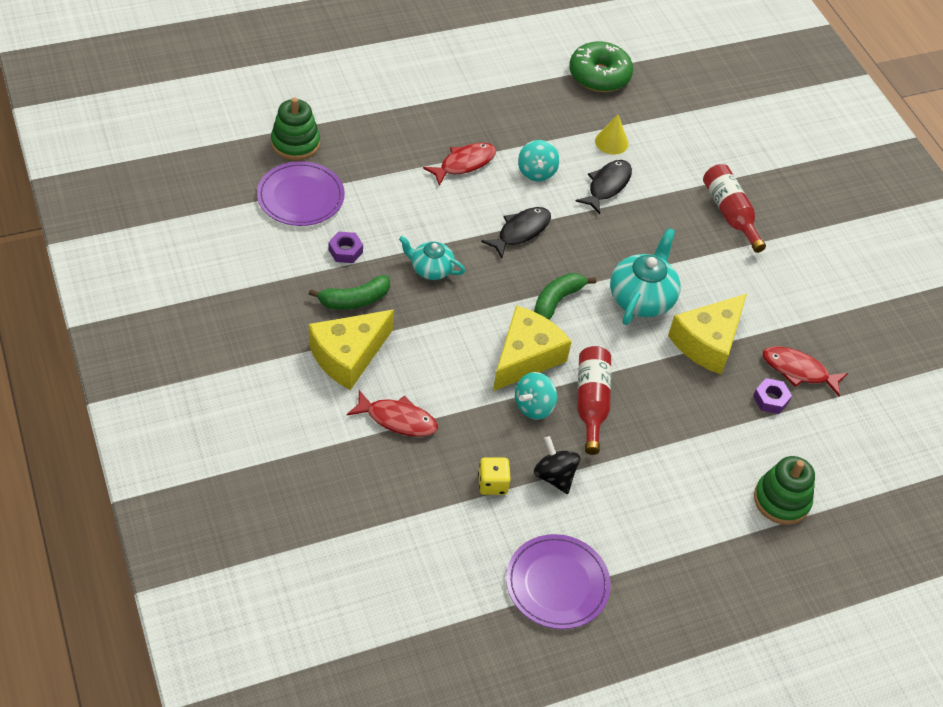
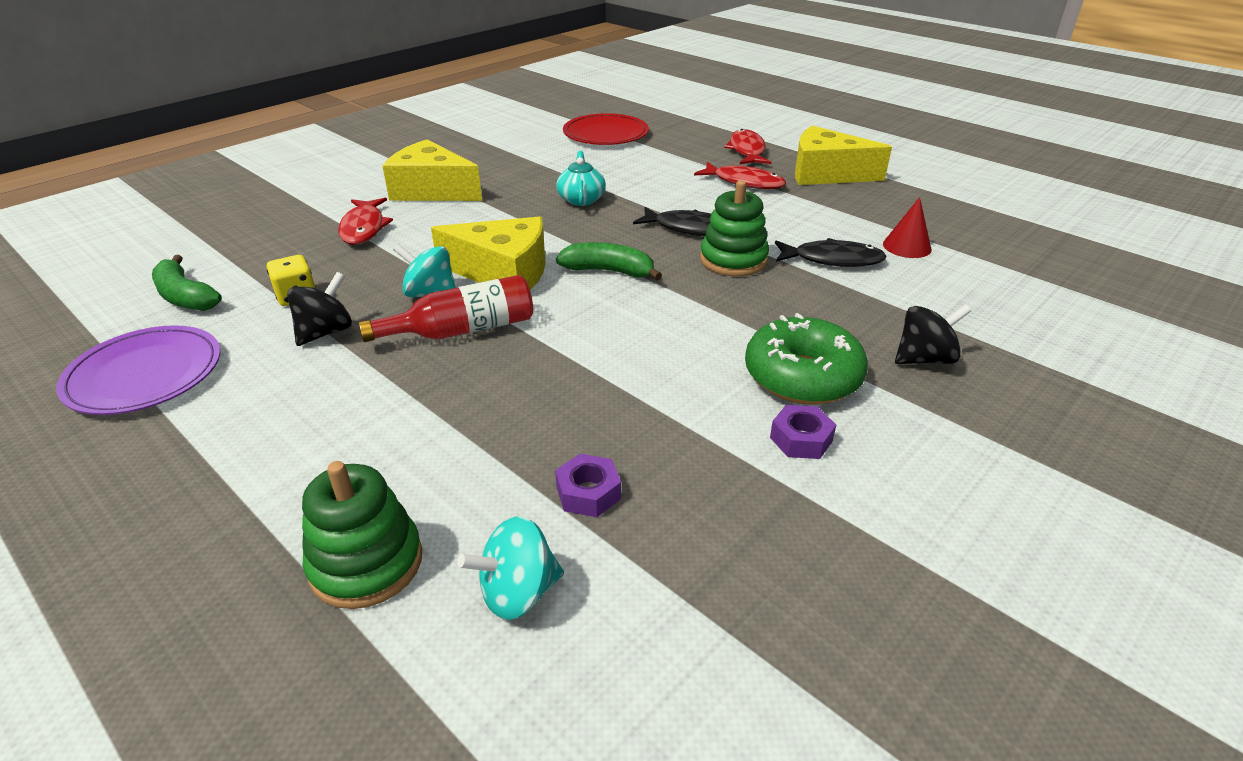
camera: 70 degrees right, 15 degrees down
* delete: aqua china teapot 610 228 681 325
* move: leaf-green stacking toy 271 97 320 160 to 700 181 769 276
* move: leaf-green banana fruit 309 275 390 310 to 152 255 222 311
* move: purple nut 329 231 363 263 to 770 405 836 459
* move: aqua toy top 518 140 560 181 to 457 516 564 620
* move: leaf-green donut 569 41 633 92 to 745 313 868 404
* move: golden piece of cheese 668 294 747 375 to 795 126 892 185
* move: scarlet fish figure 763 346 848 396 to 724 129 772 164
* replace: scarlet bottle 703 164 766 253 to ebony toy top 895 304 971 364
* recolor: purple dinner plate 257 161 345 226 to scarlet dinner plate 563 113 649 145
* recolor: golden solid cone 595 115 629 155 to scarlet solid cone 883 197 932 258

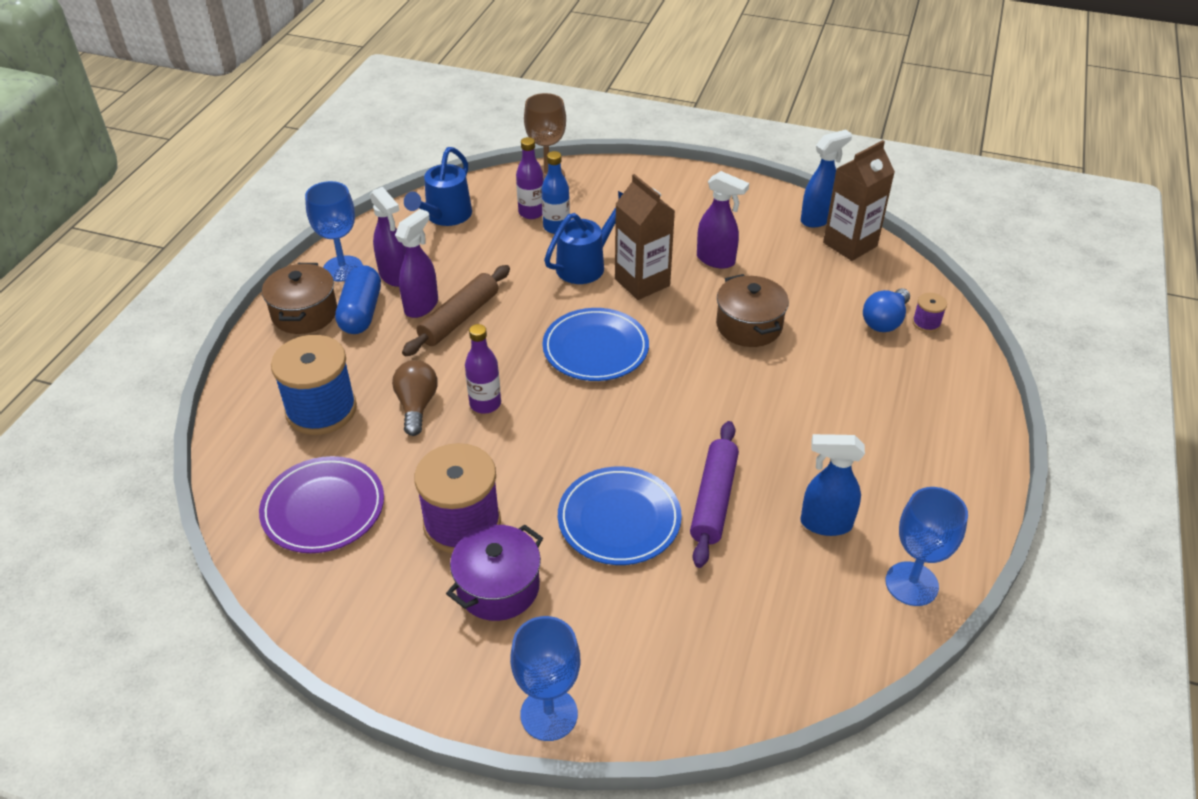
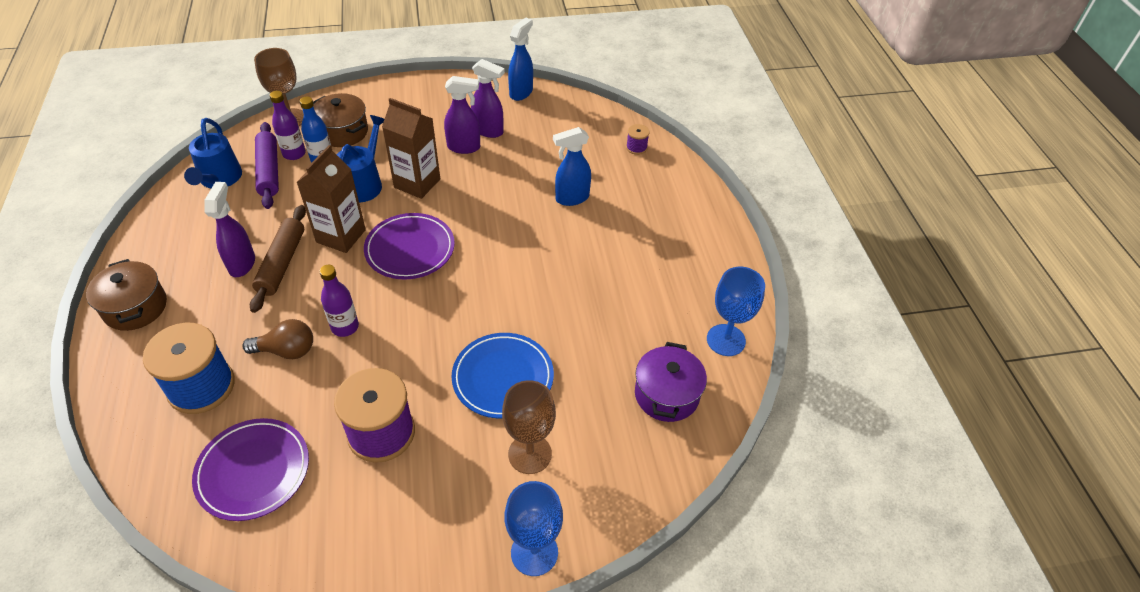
camera: 30 degrees left, 5 degrees up
* delete: cobalt chalice 305 181 363 282
* delete: cobalt pill 335 265 381 334
* delete: cobalt lightbulb 863 288 910 332
* insert: russet chalice 502 380 556 474
* move: purple spray cleaner 370 187 405 287 to 471 59 505 138
* move: purple stockpot 446 525 543 621 to 635 342 707 422
* move: purple dough roller 690 421 739 568 to 255 122 279 209
* move: russet stockpot 716 274 789 347 to 313 93 368 147
* move: cobalt spray cleaner 800 434 865 536 to 553 127 591 206
* move: russet carton 823 140 895 261 to 296 145 366 253
* recolor: cobalt dinner plate 542 308 649 381 to purple dinner plate 364 213 455 279
* rotate: russet lightbulb 392 360 438 436 = 242 319 313 359 120 degrees clockwise

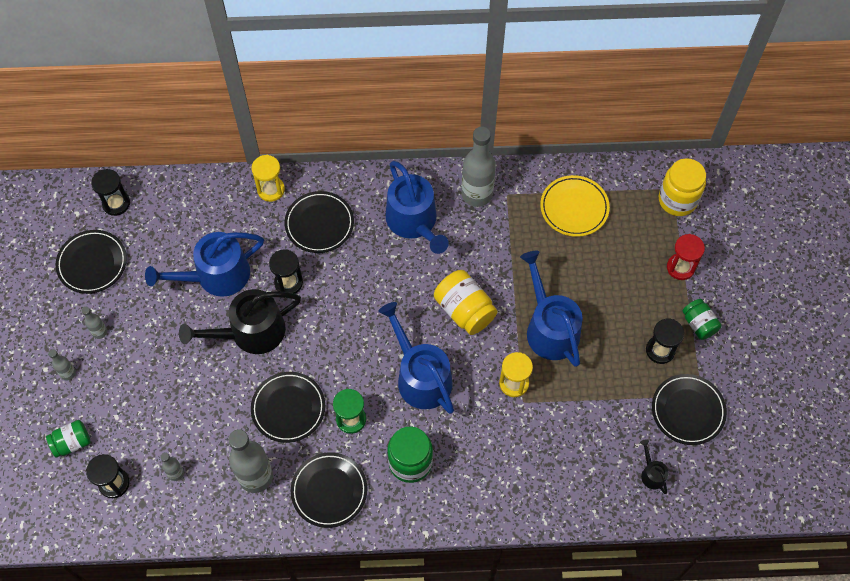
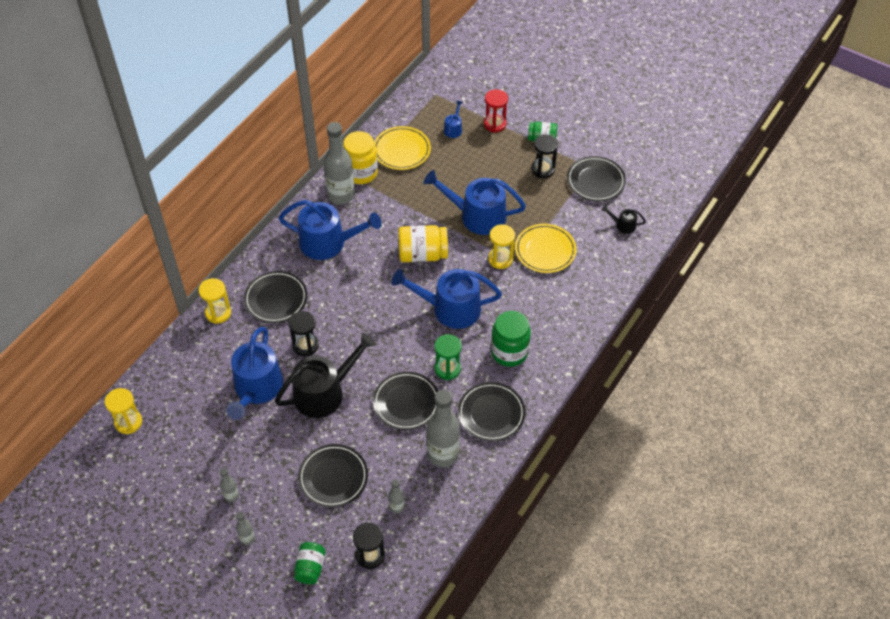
camera: 55 degrees left, 10 degrees down
* insert: cobalt watering can 444 101 462 138
* insert: golden dinner plate 515 224 576 273
* move: ebony dinner plate 55 230 127 294 to 298 444 368 508
* move: golden preserve jar 659 158 706 216 to 343 131 378 184
* recolor: ebony hourglass 91 169 130 216 to golden hourglass 105 388 142 434
* rotate: ebony watering can 179 289 301 354 = 275 333 376 418 135 degrees counterclockwise

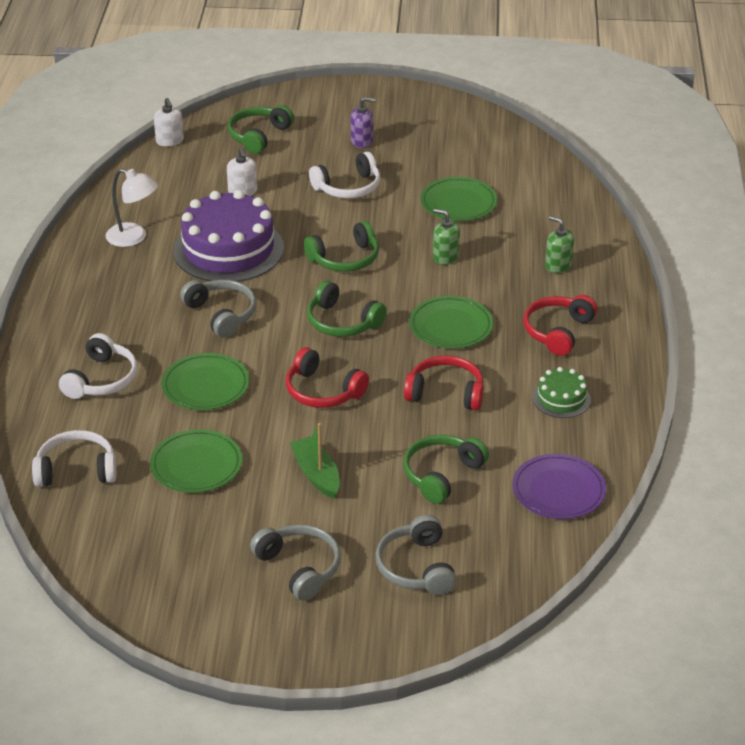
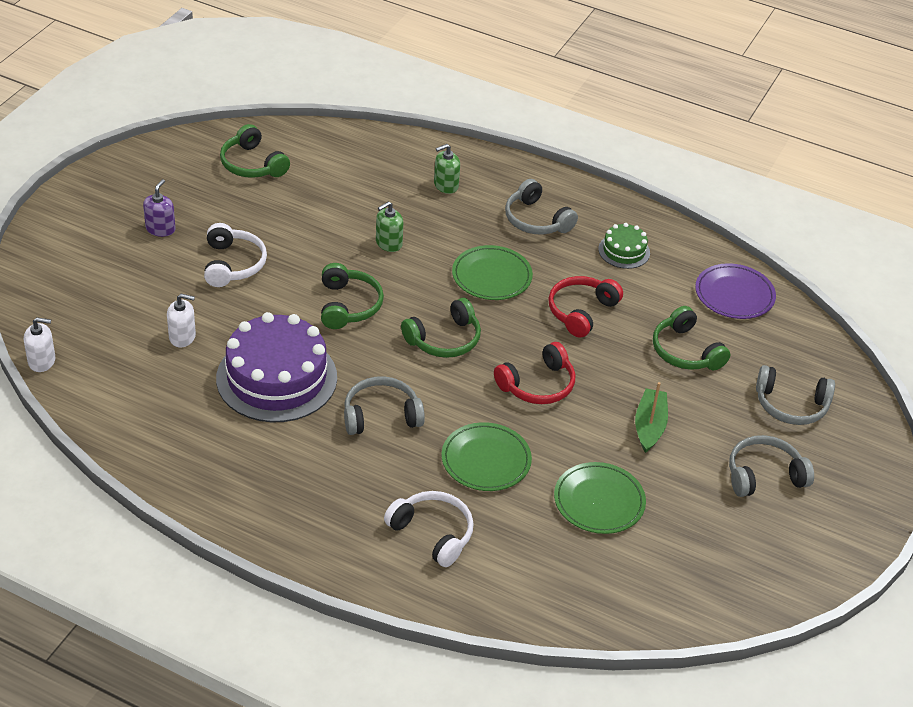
camera: 70 degrees left, 5 degrees up
* delete: white headphones 32 430 116 487
* delete: white reading lamp 106 168 158 247
* delete: leaf-green dinner plate 420 177 497 221
* move: leaf-green headphones 228 105 294 154 to 220 124 290 178
* recolor: scarlet headphones 523 295 598 356 to grey headphones 505 179 578 234
* rotate: leaf-green toy boat 290 423 340 499 = 635 382 668 453 105 degrees clockwise

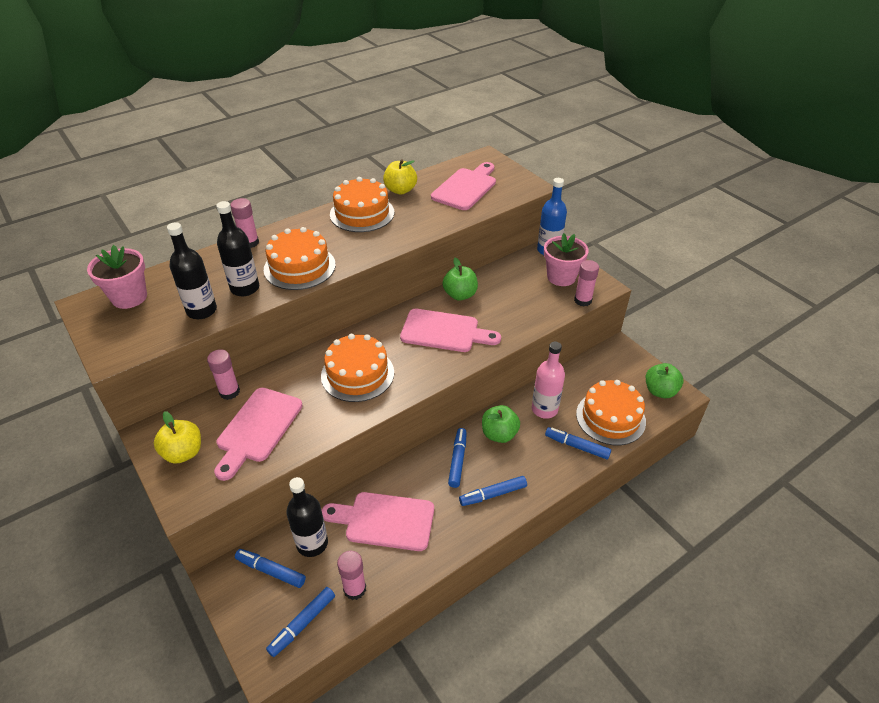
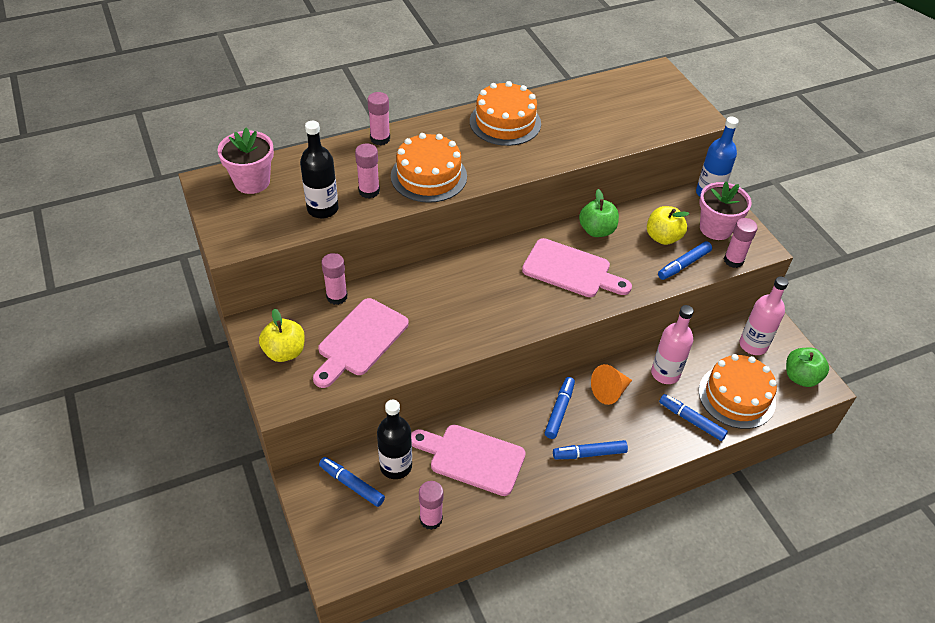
camera: 10 degrees right, 5 degrees up
* delete: bright orange cake 321 334 394 402
* delete: rose-pink chopping board 431 162 496 210
* insert: rose-pink bottle 739 276 789 355
* move: cobalt marker 266 587 335 657 to 658 241 712 280
* move: golden apple fruit 383 160 417 194 to 647 206 689 245
* replace: ebony bottle 216 201 259 296 to rose-pink stick of glue 355 143 380 199
* replace: leaf-green apple fruit 482 405 520 443 to bright orange solid cone 591 364 632 405

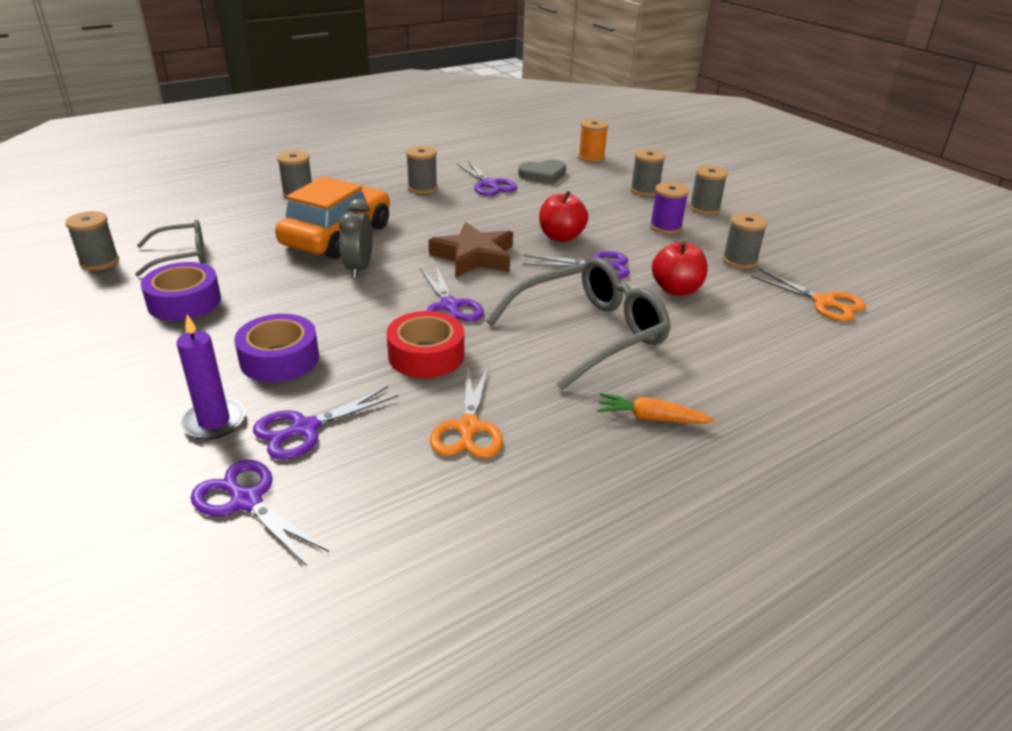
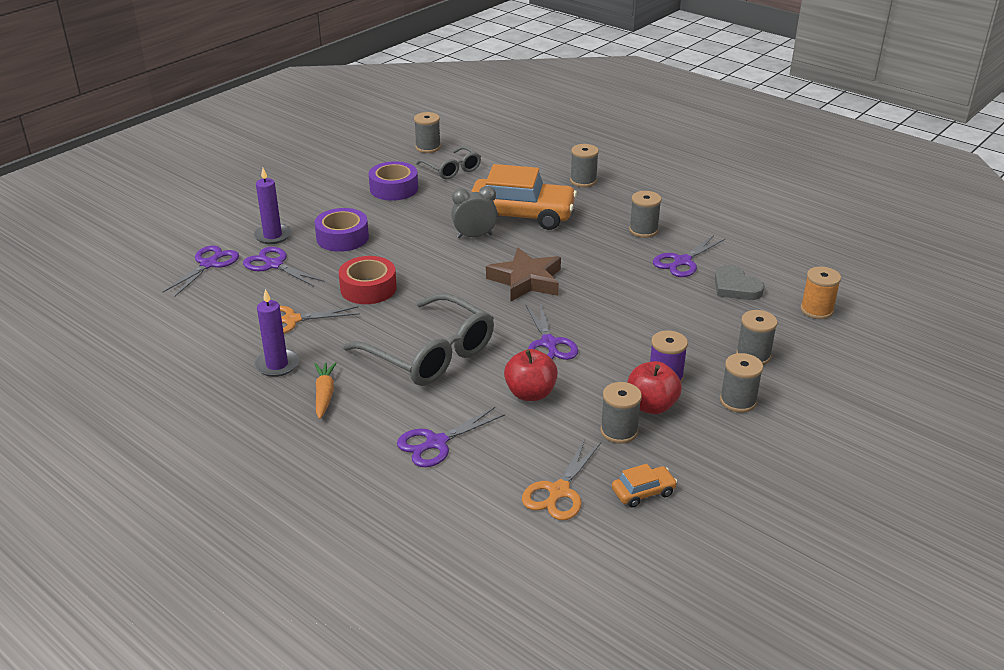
camera: 75 degrees right, 0 degrees up
* insert: purple pillar candle 254 289 299 377
* insert: bright orange automobile 612 464 677 508
* move: purple pair of scissors 420 265 484 322 to 397 407 505 467
* move: scarlet apple fruit 539 191 588 242 to 627 361 682 414

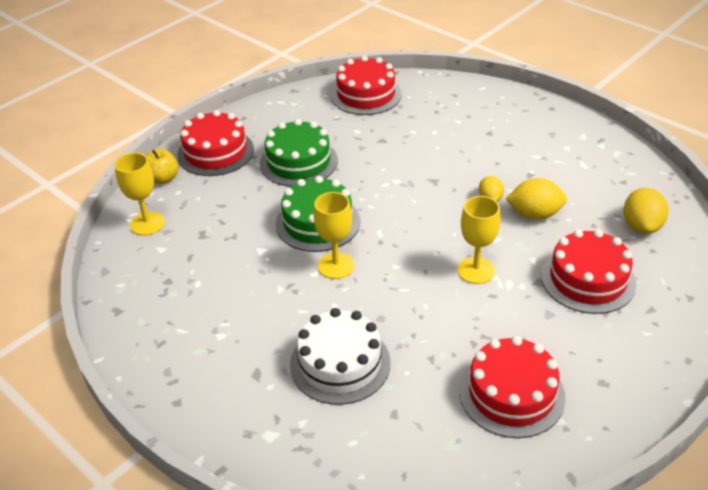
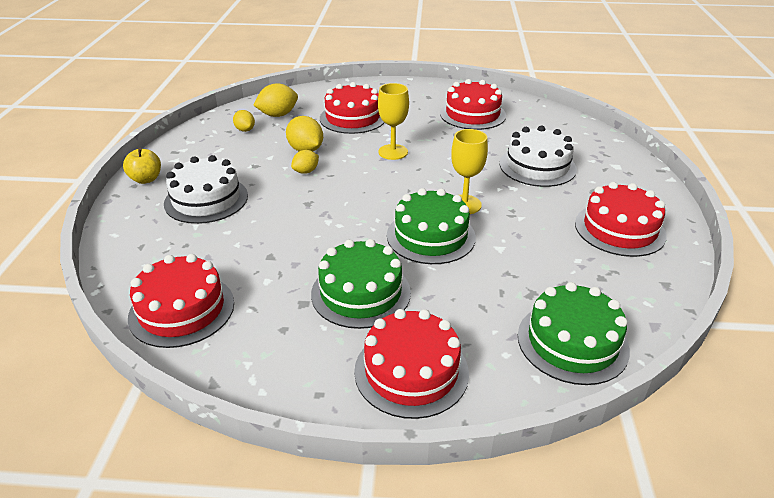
camera: 130 degrees left, 5 degrees down
* insert: white cake 164 155 248 224
* insert: golden lemon 233 110 255 132
* insert: scarlet cake 575 182 667 257
* move: golden apple fruit 146 149 178 184 to 123 148 161 184
* replace: golden chalice 115 153 165 236 to leaf-green cake 518 282 630 385

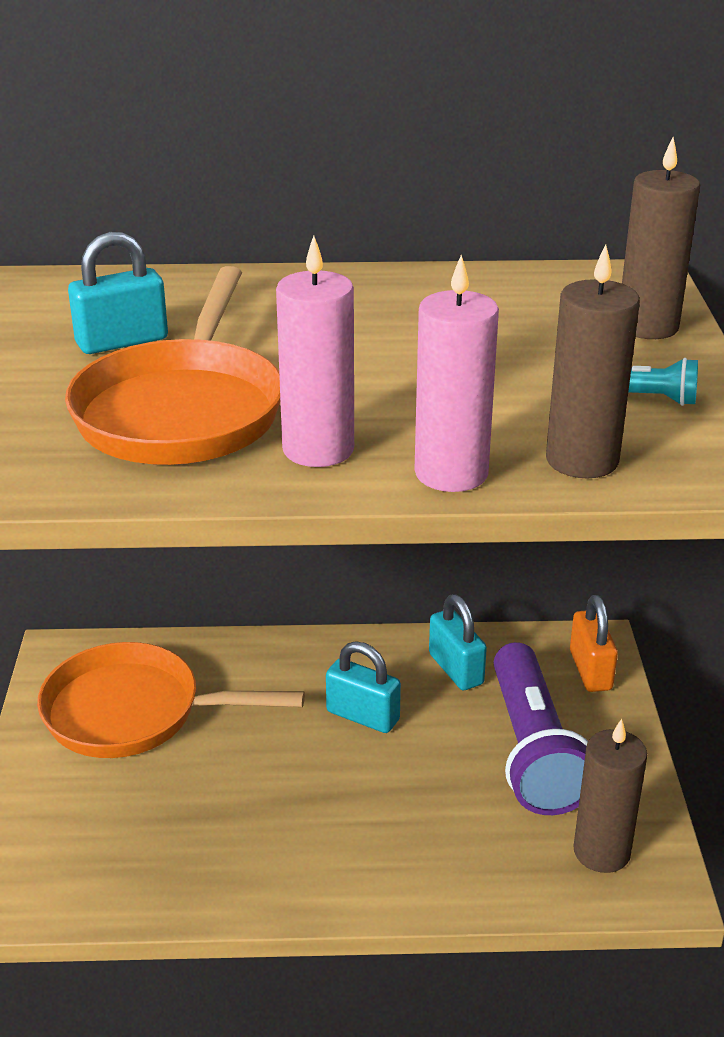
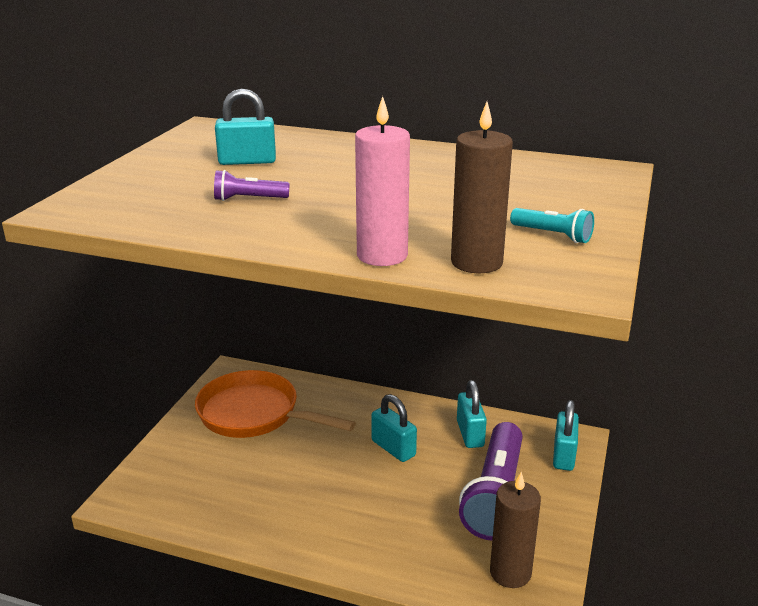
camera: 20 degrees right, 5 degrees down
* delete: rose-pink pillar candle 276 236 354 467
* delete: russet pillar candle 622 137 700 339
* replace: bright orange pan 65 266 280 465 to purple torch 214 170 290 201
* recolor: bright orange lock 570 595 618 692 to aqua lock 553 400 579 471

